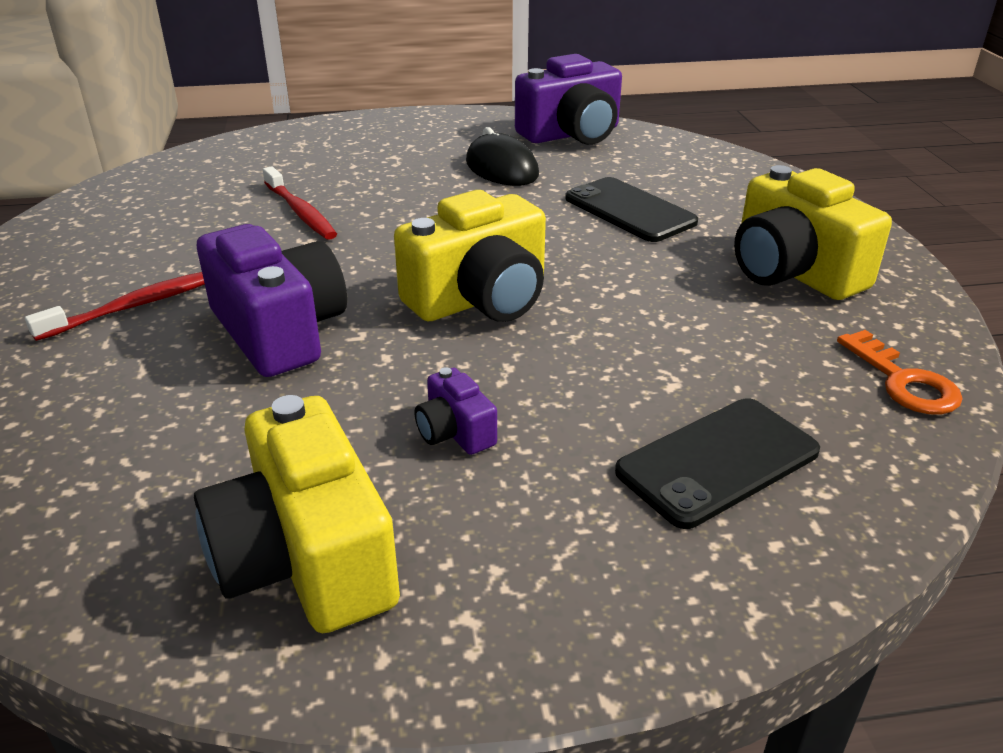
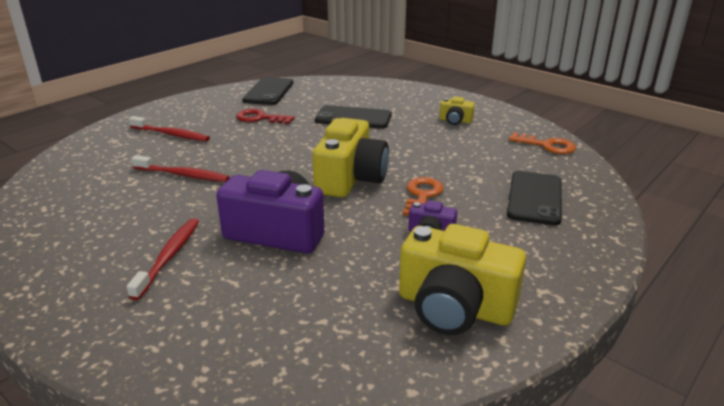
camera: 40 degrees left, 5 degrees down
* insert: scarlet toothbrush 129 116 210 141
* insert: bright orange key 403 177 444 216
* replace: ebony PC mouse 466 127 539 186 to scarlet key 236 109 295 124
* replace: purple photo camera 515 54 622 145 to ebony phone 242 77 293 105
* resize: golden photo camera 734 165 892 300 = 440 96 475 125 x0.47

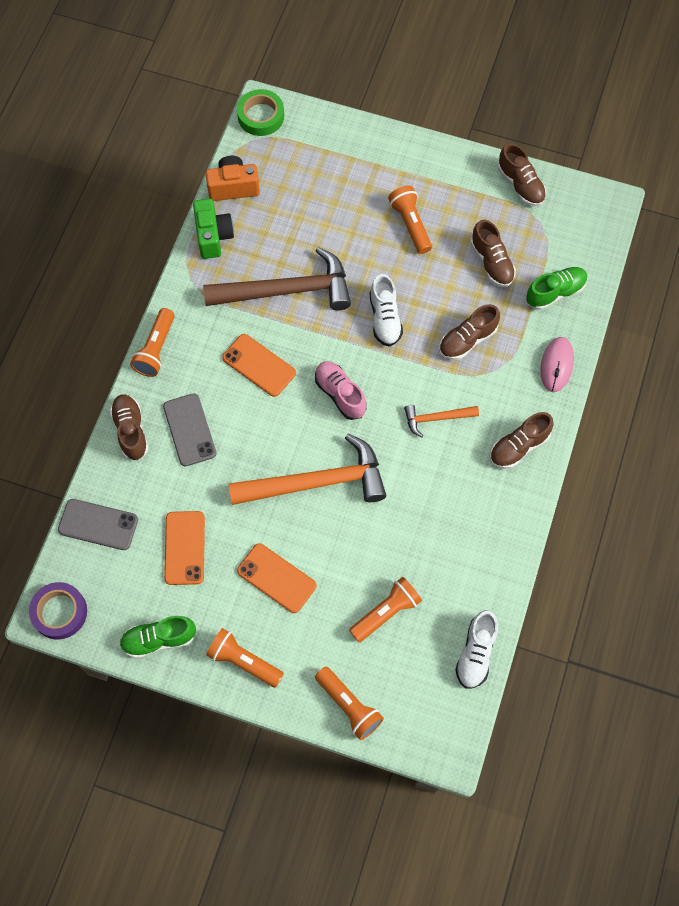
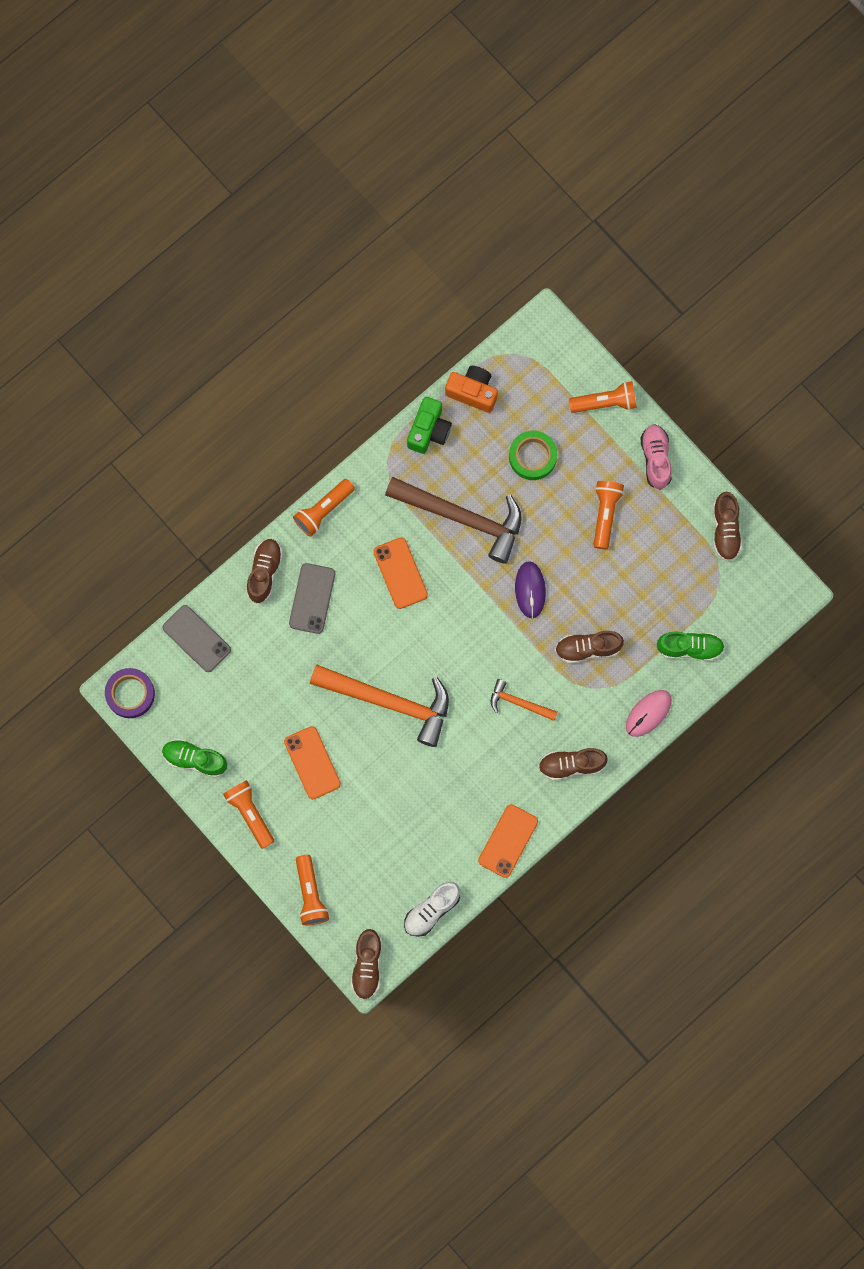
camera: 30 degrees right, 10 degrees up
* move: bright orange phone 164 511 205 585 to 478 804 538 878
* move: leaf-green roll of tape 237 89 284 136 to 509 430 557 480
* move: rose-pink lace-up shoe 315 361 366 420 to 640 424 672 490
* move: bright orange torch 349 577 422 642 to 569 381 637 413
* move: russet lace-up shoe 471 220 516 287 to 351 929 382 1000
* replace: white lace-up shoe 370 274 403 347 to purple PC mouse 515 561 546 618

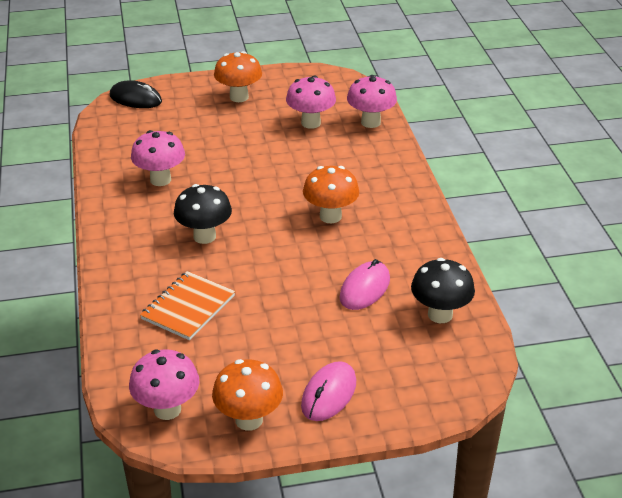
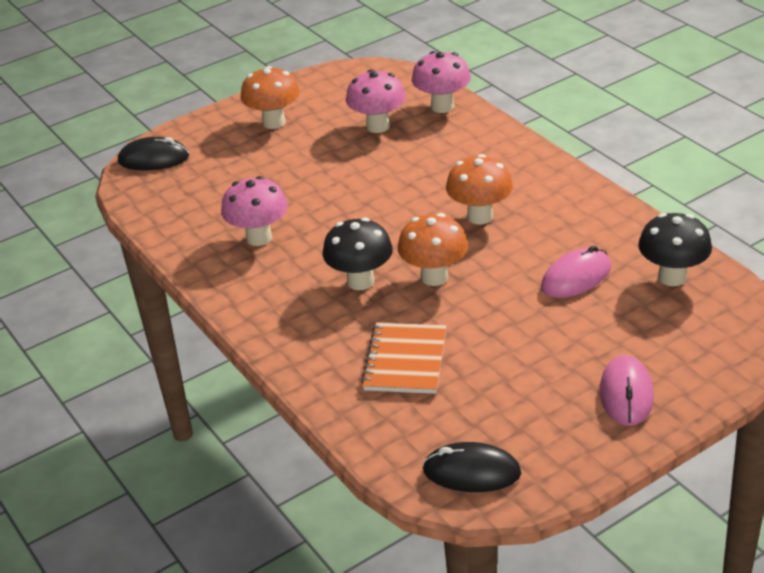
camera: 20 degrees left, 0 degrees up
* move: bright orange fungus 212 359 283 431 to 398 213 468 286
* replace: rose-pink fungus 129 349 199 420 to ebony PC mouse 422 442 521 492
* rotate: rose-pink PC mouse 340 259 390 310 = 541 246 611 298 45 degrees clockwise

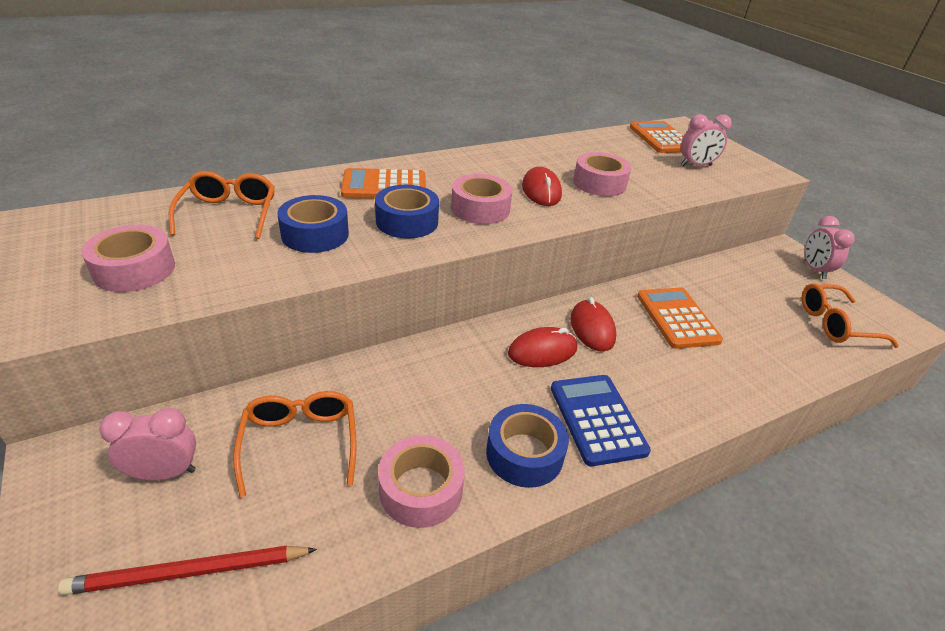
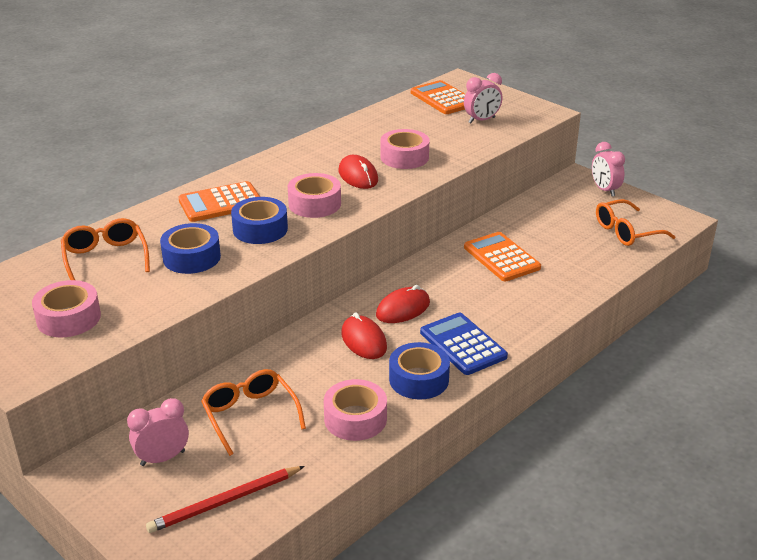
camera: 15 degrees left, 5 degrees down
* move: scarlet PC mouse 570 297 617 352 to 341 312 387 359

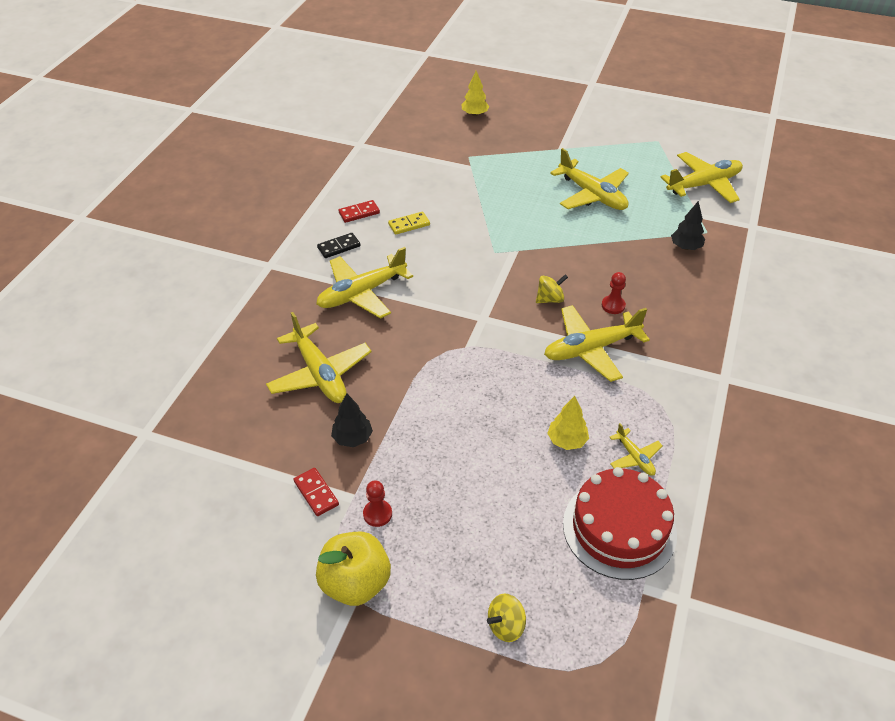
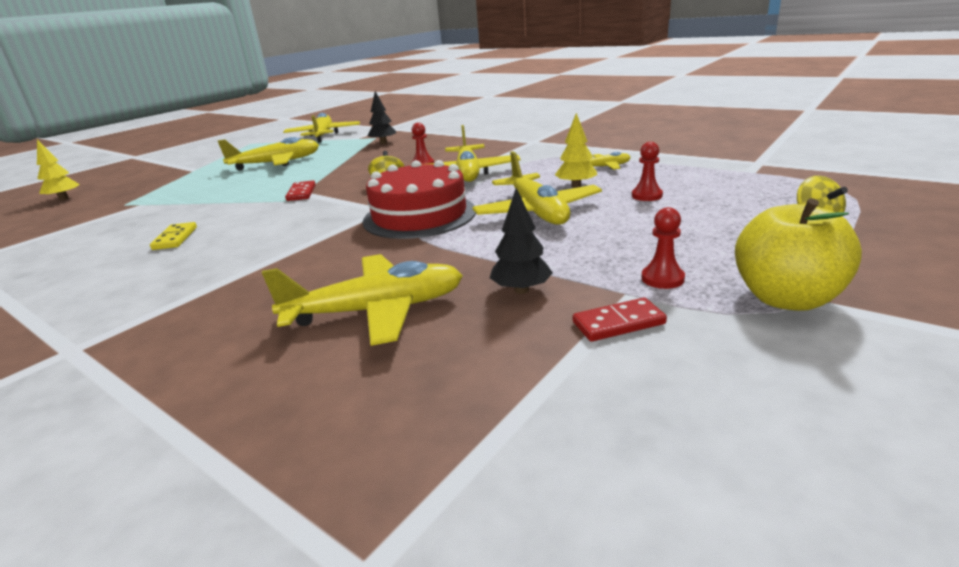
camera: 70 degrees left, 20 degrees down
* delete: ebony domino piece 317 233 360 258
* insert: scarlet pawn 632 142 663 201
* move: golden plane 316 247 413 319 to 472 151 602 225
* move: scarlet domino piece 338 200 380 223 to 285 181 316 201
* move: scarlet cake 563 467 677 580 to 363 160 476 239

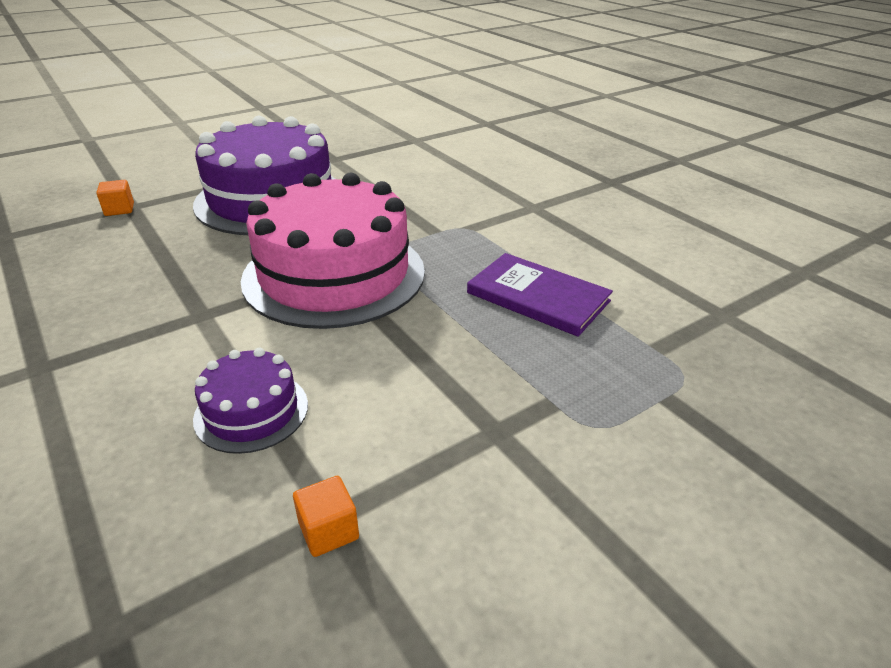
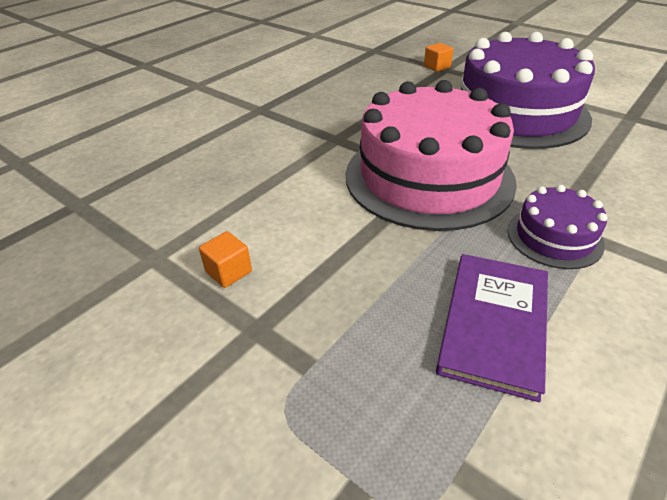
camera: 75 degrees right, 5 degrees up
* move: purple cake 193 348 308 454 to 507 185 608 269
* move: bright orange cube 293 476 359 557 to 199 231 252 288

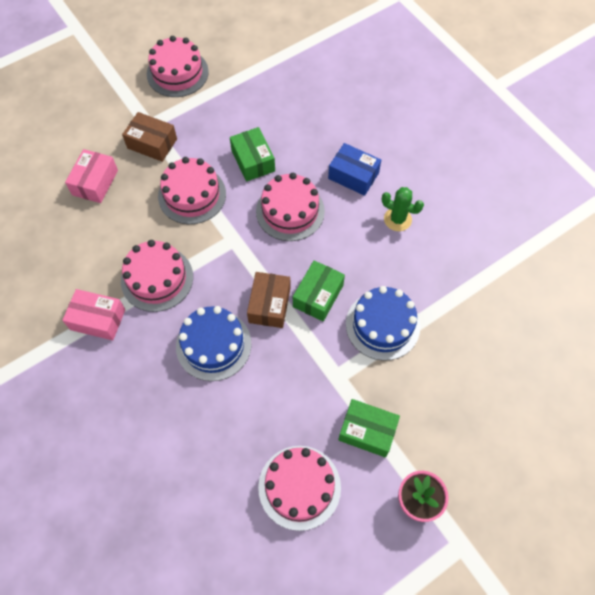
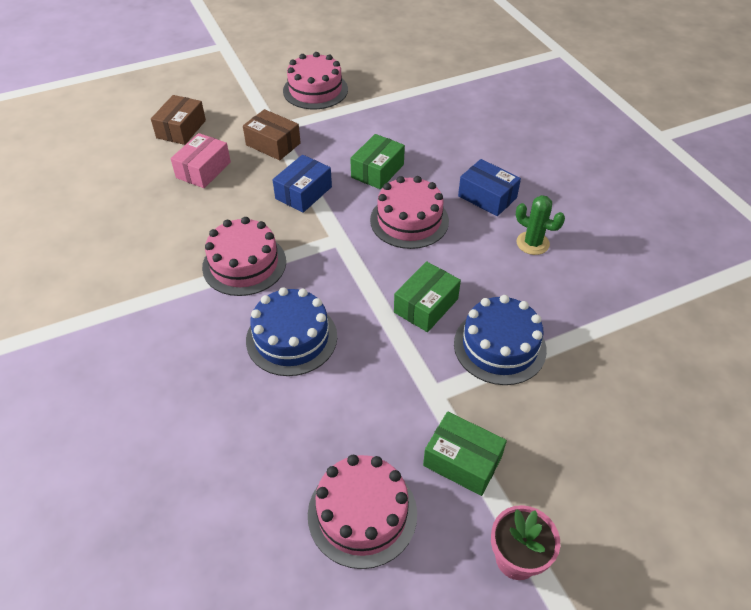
camera: 10 degrees right, 15 degrees down
* delete: rose-pink box 62 289 125 340
* move: russet box 247 272 291 328 to 151 95 206 145
* replace: rose-pink cake 158 157 226 224 to cobalt box 273 155 332 213
* rotate: leaf-green box 230 127 275 181 = 350 134 405 189 45 degrees clockwise

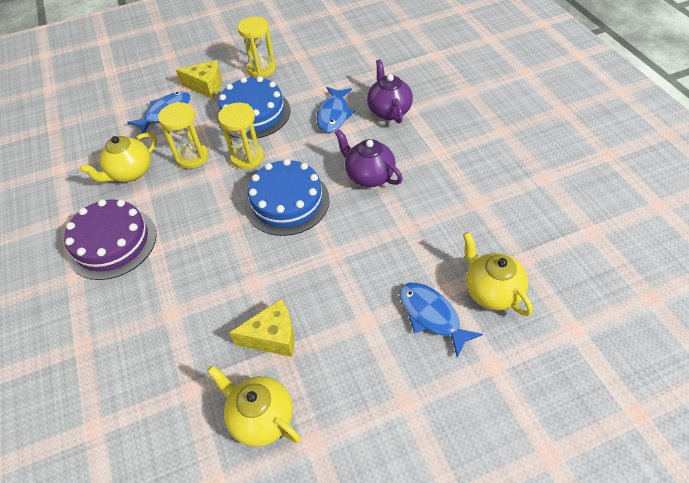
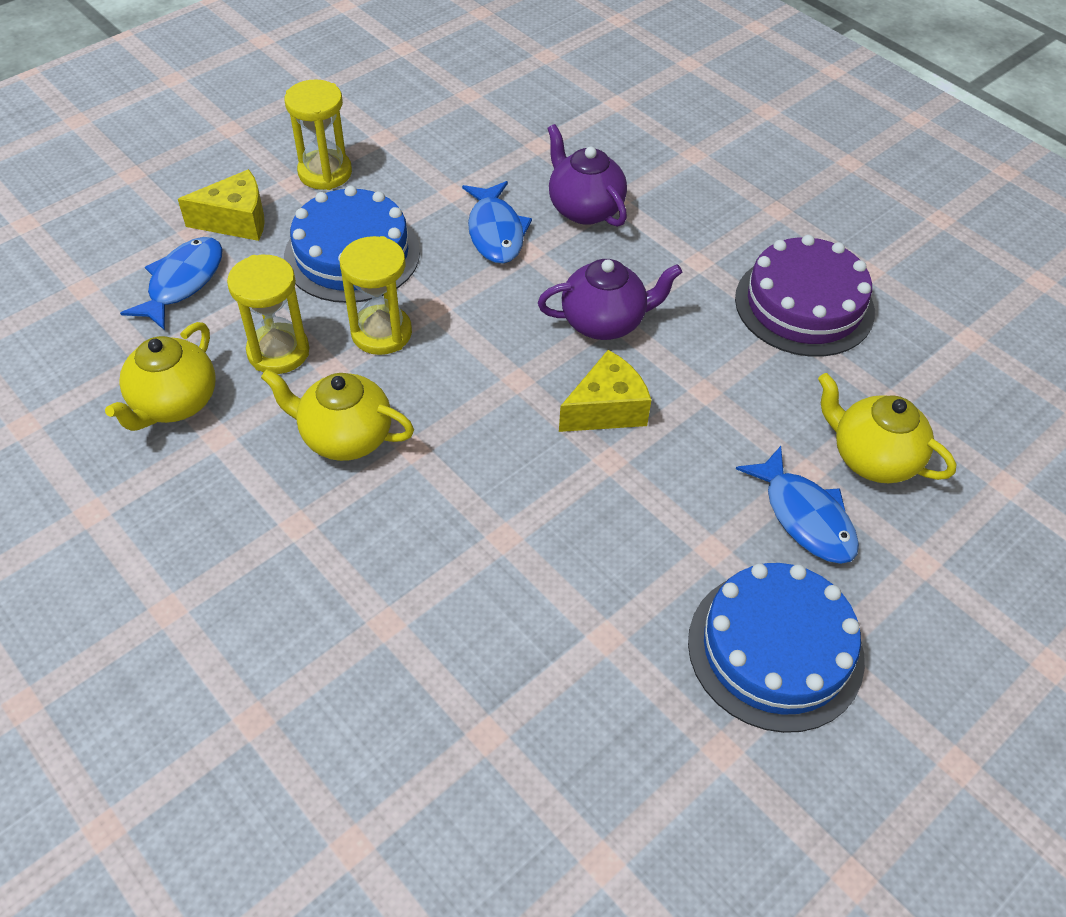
camera: 25 degrees left, 0 degrees up
* move: purple cake 64 199 157 280 to 735 235 875 357
* move: golden china teapot 207 365 301 447 to 261 369 414 461
* move: golden piece of cheese 229 299 295 357 to 559 350 651 432
* move: cobalt cake 245 159 330 236 to 688 563 865 733
* rotate: purple china teapot 334 129 403 187 = 538 259 682 340 150 degrees clockwise
* rotate: cobalt fish figure 399 283 483 358 = 736 446 859 564 150 degrees counterclockwise

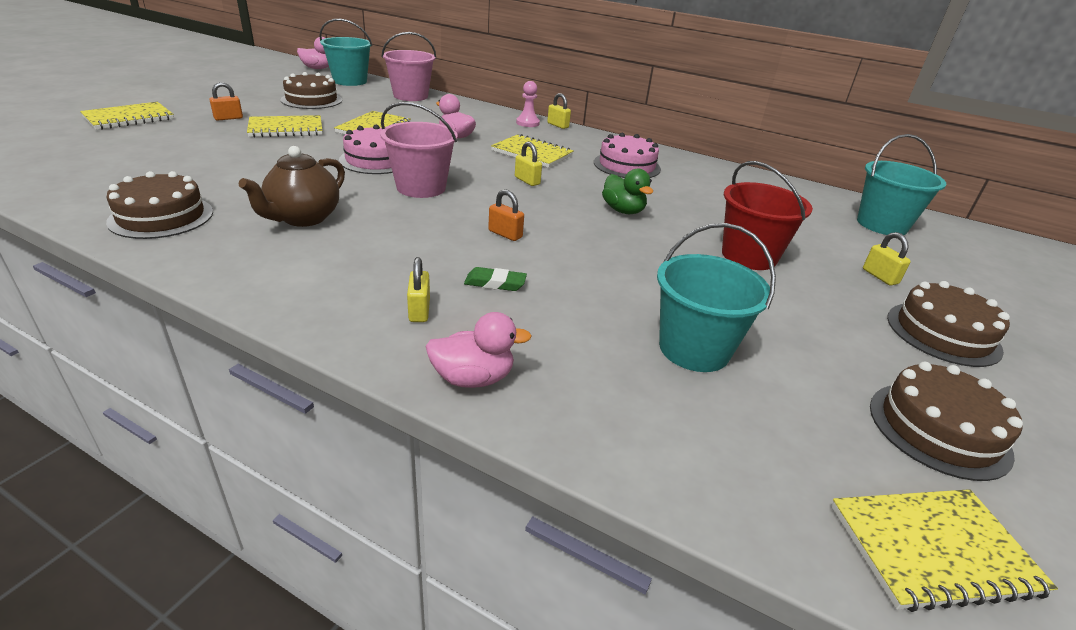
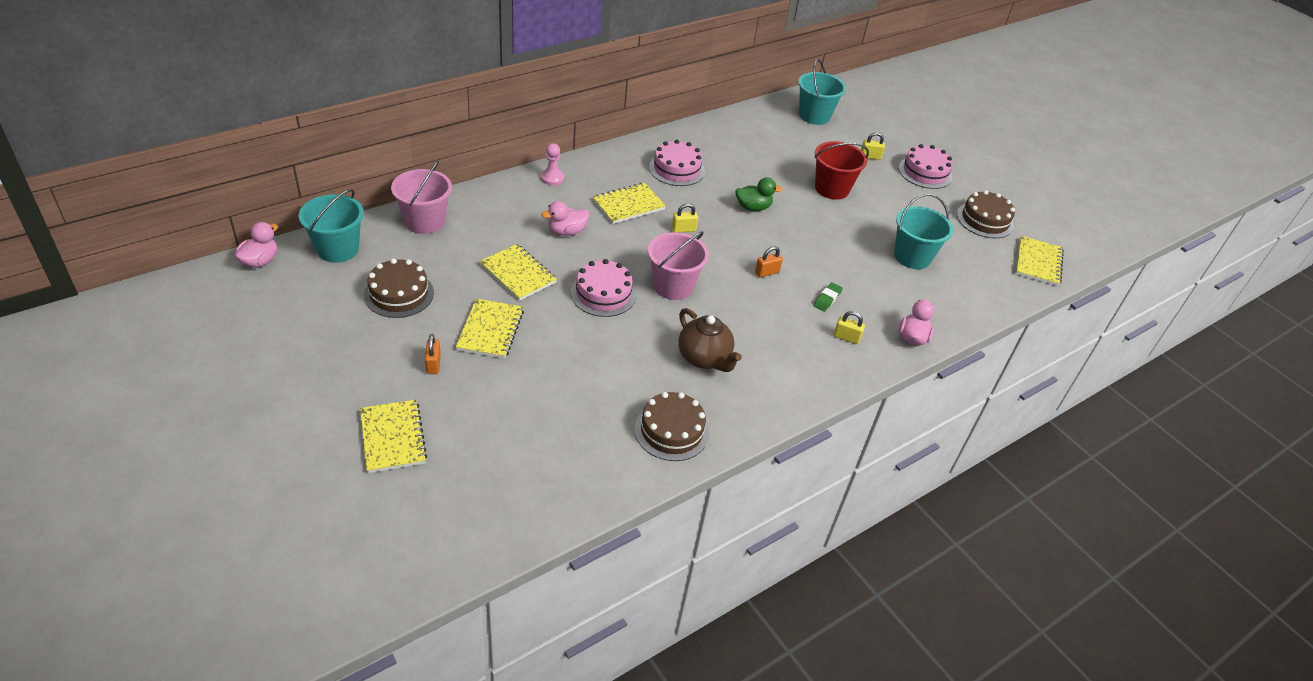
camera: 65 degrees left, 10 degrees up
* delete: golden lock 547 93 571 129
* recolor: russet cake 887 281 1010 367 to rose-pink cake 899 144 953 189

